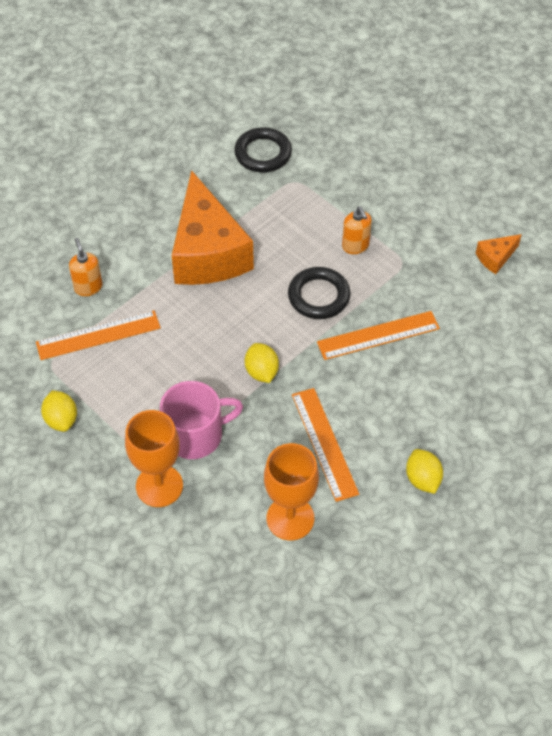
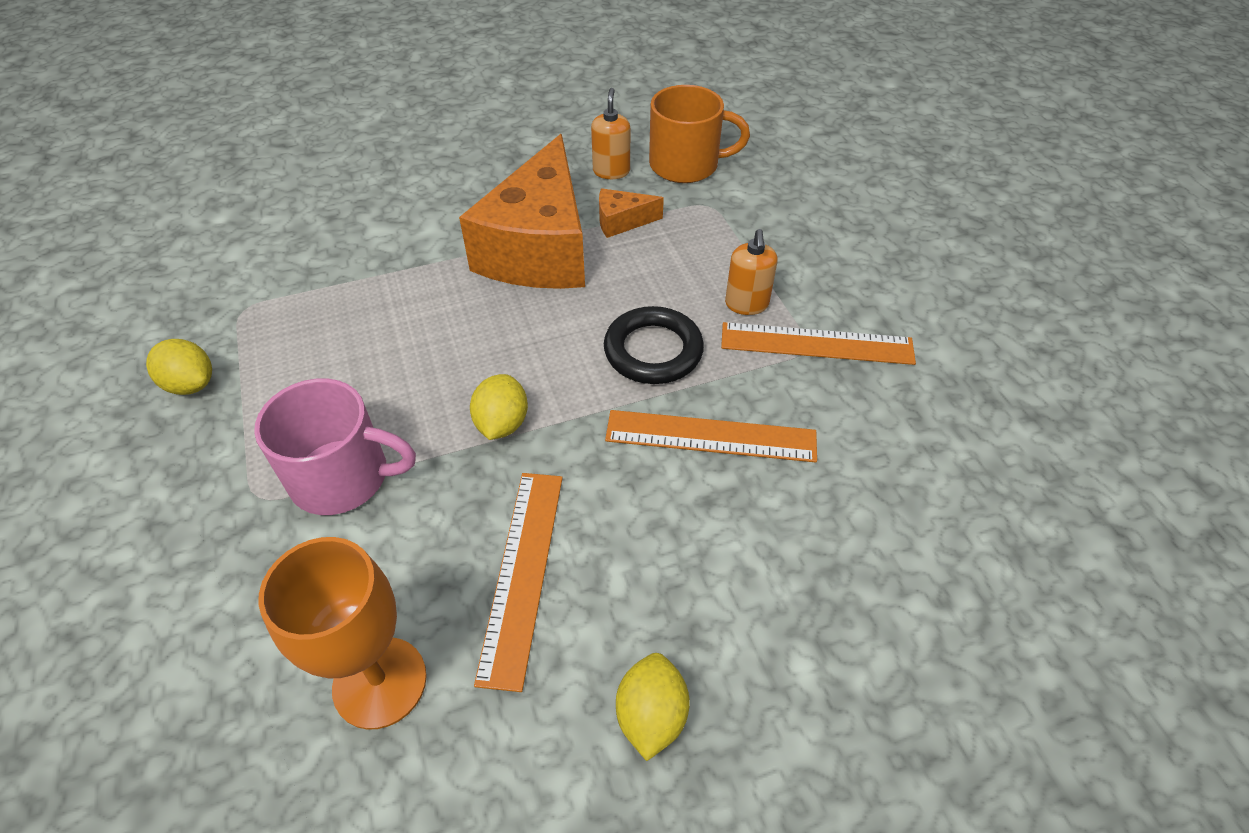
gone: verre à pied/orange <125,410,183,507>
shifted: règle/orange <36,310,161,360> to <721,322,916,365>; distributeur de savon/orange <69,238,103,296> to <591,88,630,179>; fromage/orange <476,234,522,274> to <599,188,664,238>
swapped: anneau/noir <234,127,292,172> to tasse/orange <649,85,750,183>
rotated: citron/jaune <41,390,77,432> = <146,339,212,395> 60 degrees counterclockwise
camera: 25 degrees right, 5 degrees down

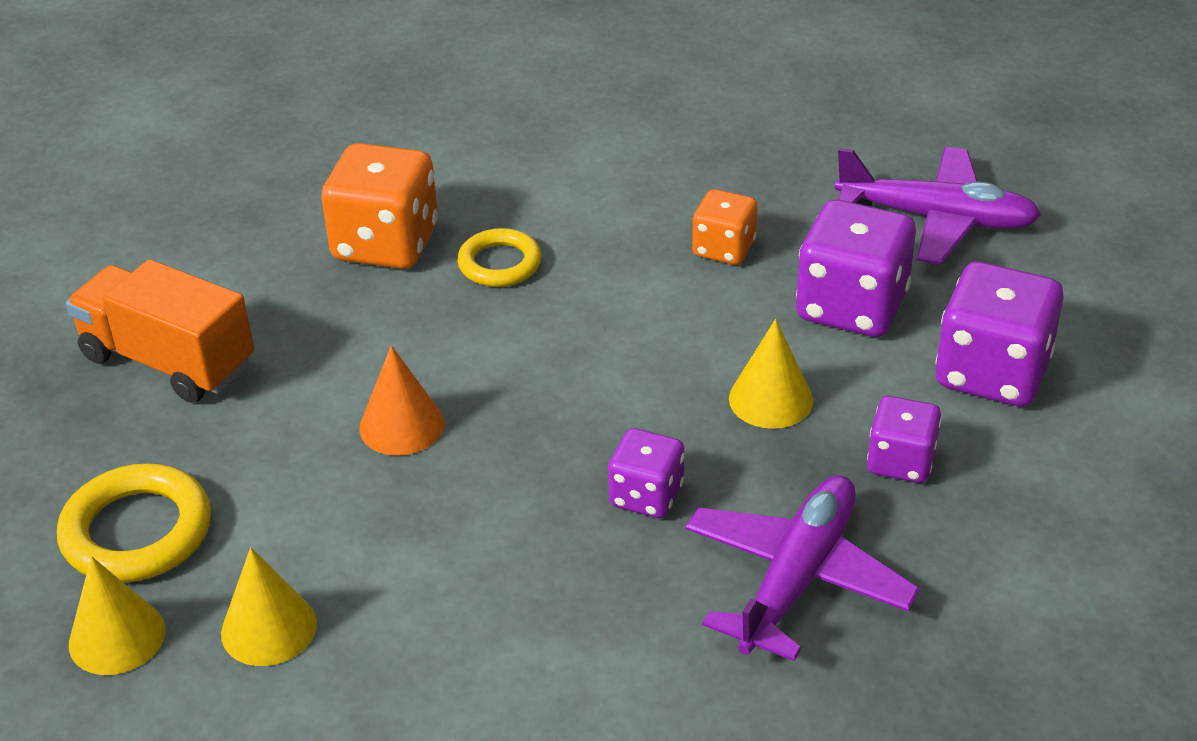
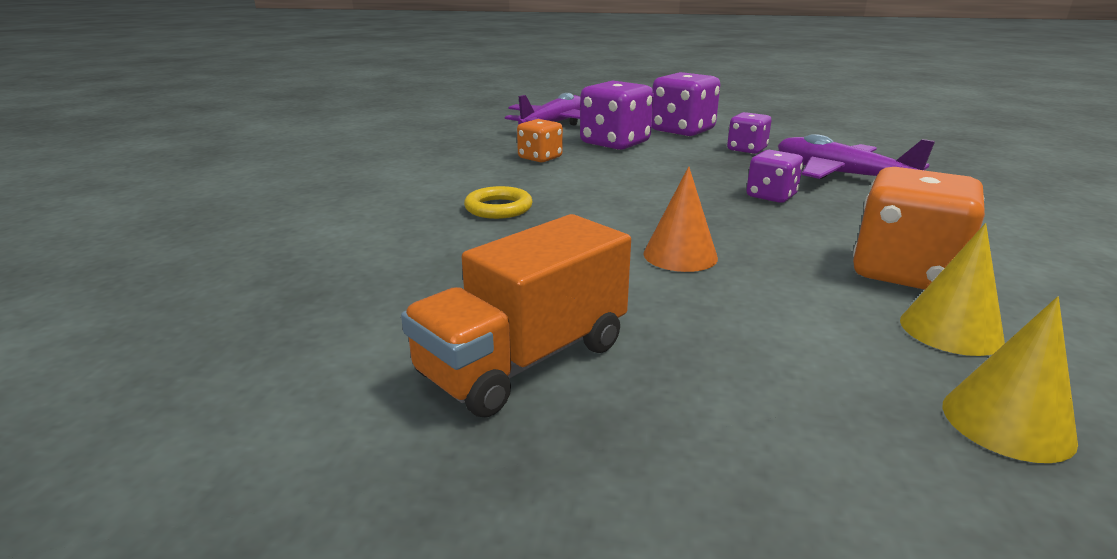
gone: anneau/jaune <57,463,211,582>; cône/jaune <729,319,813,429>
shifted: dé/orange <321,143,438,269> to <853,167,985,290>
camera: 75 degrees left, 15 degrees down

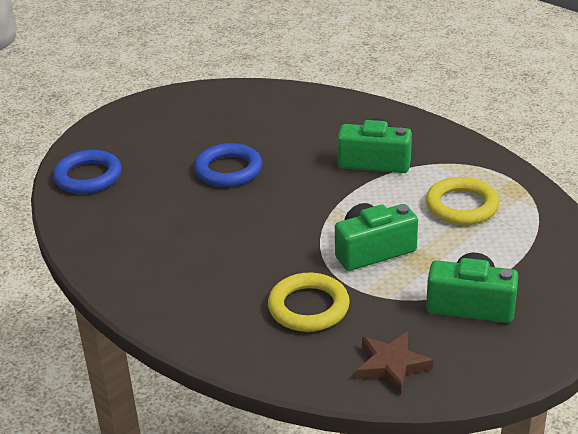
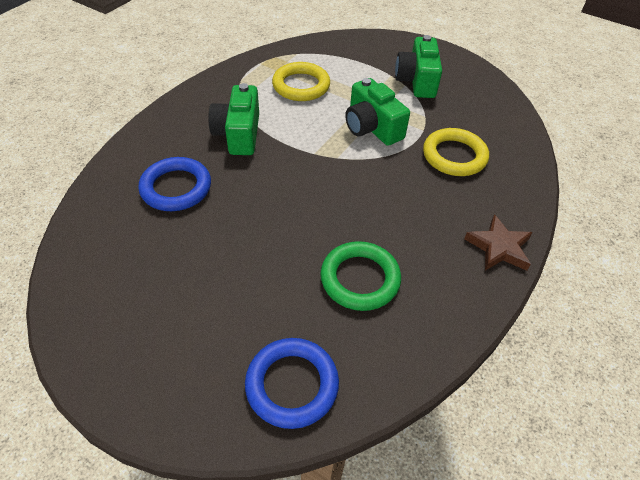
new: anneau/vert <320,241,401,311>
shifted: anneau/bleu <194,143,263,187> to <138,157,211,211>; étoile/marron <356,331,433,394> to <464,214,533,271>
camera: 105 degrees left, 15 degrees up

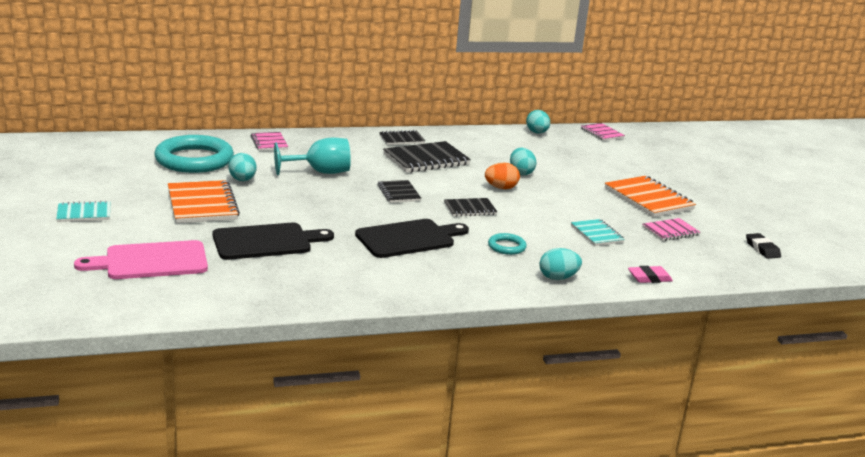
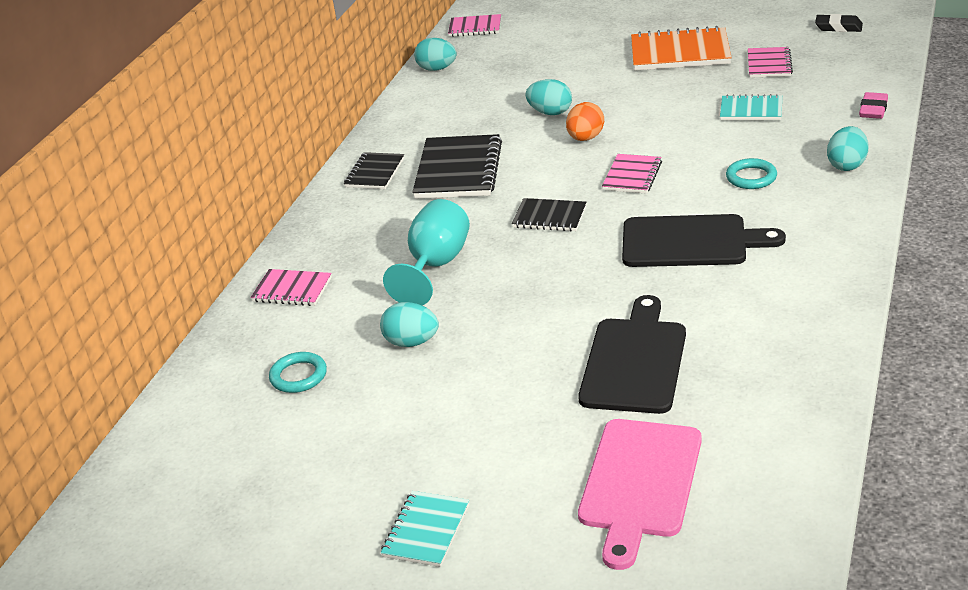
gone: carnet/orange <168,180,240,223>
repainted: carnet/noir <444,198,497,217> to carnet/rose <602,154,662,194>
rotated: planche à découper/noir <355,219,469,258> = <622,214,786,267> 90 degrees clockwise
scaled: anneau/turquoise <154,135,234,173> = <269,352,327,393> x0.44
camera: 50 degrees left, 10 degrees up

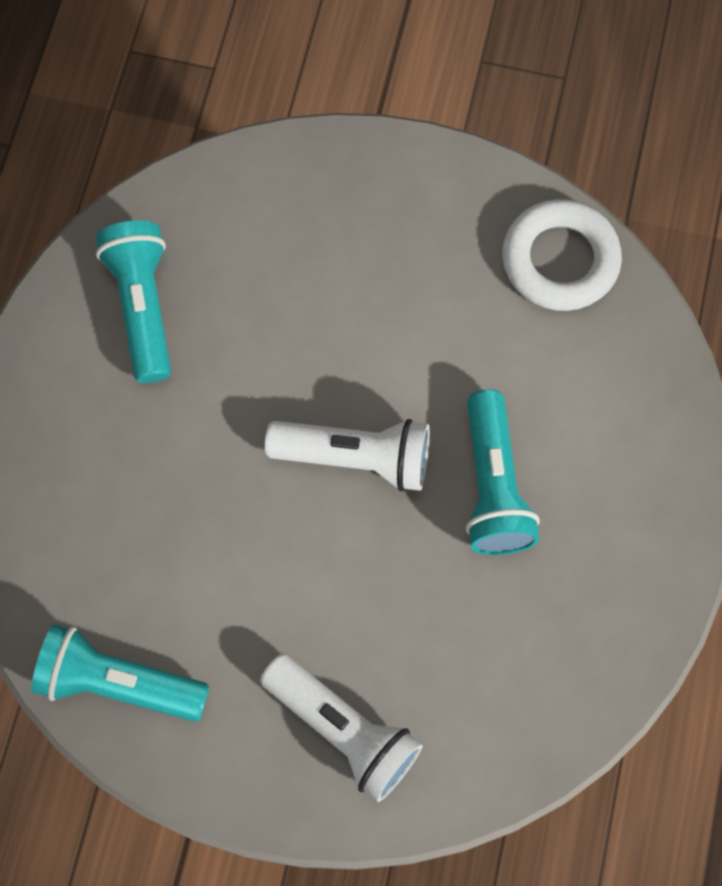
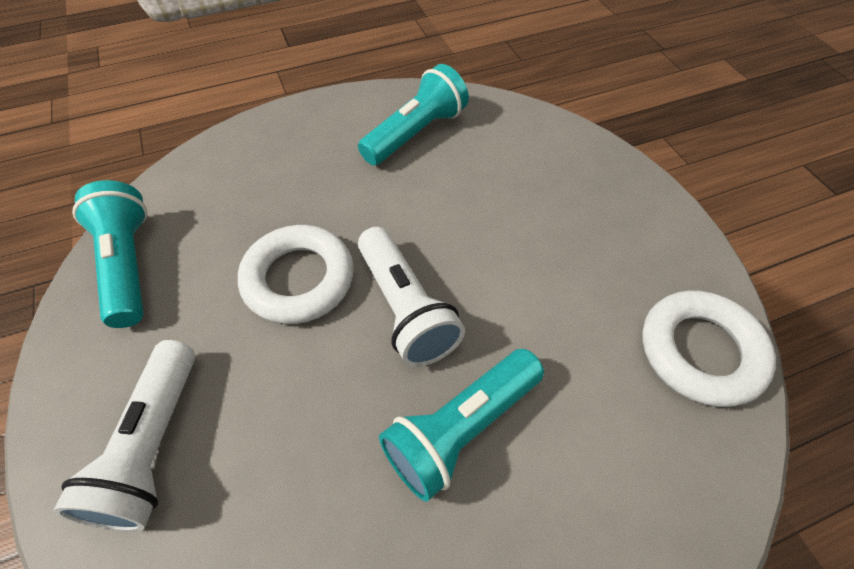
new: anneau/blanc <238,225,354,324>
camera: 55 degrees right, 15 degrees down

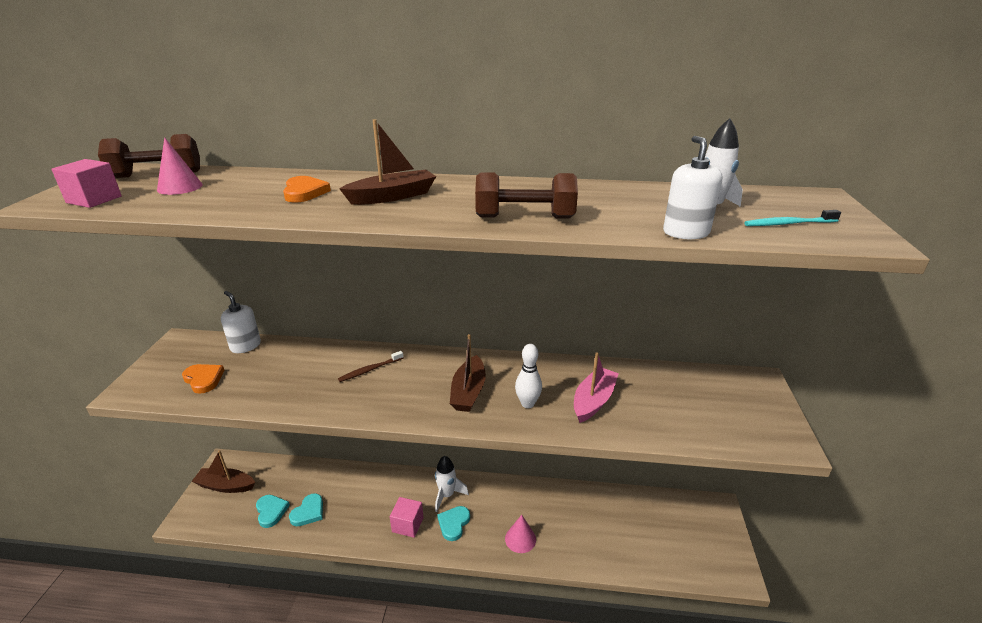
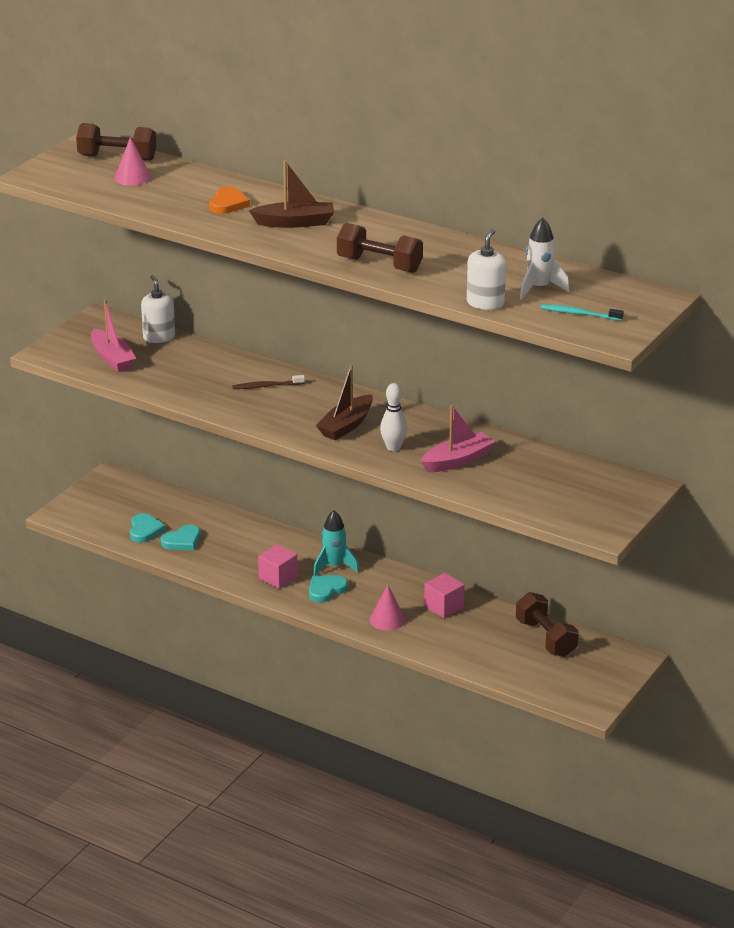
gone: bateau/marron <192,450,255,493>
new: haltère/marron <516,592,579,657>
shifted: cube/rose <51,159,122,208> to <424,573,465,618>
swapped: cœur/orange <182,364,225,394> to bateau/rose <91,299,136,372>
repainted: fusée/blanc <435,456,469,512> to fusée/turquoise <313,510,359,576>
camera: 25 degrees right, 0 degrees up

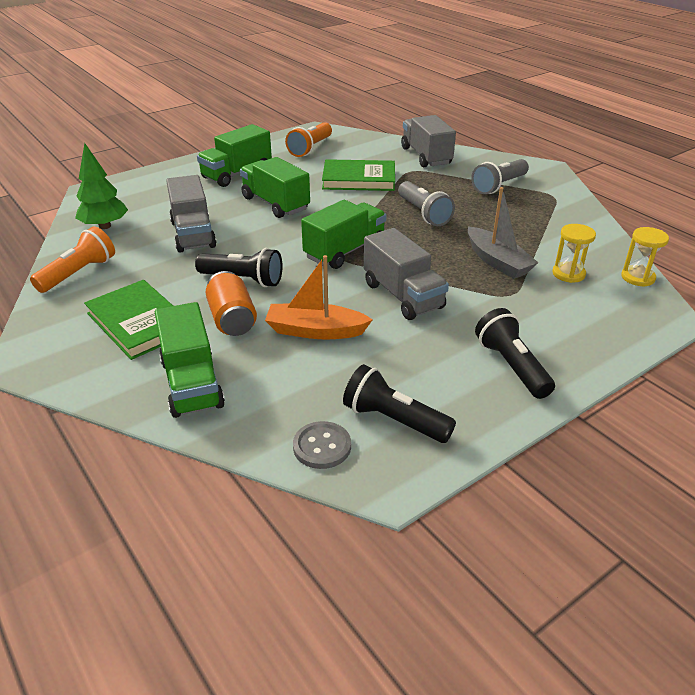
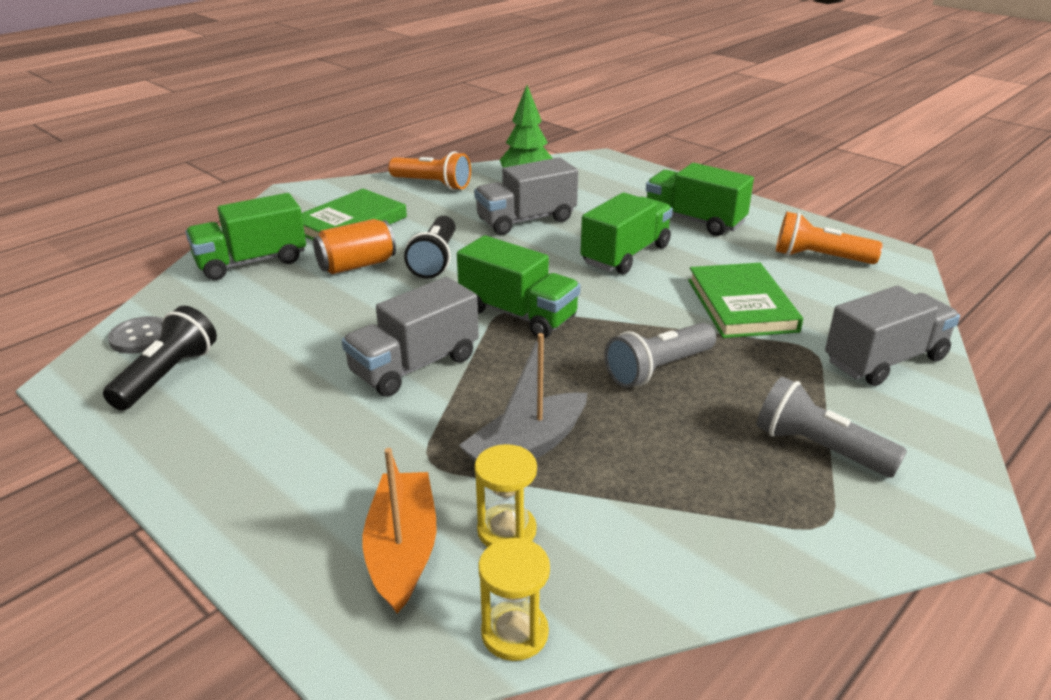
gone: lampe de poche/noir <475,308,555,399>
shifted: bateau/orange <265,255,373,339> to <363,448,436,613>
camera: 80 degrees right, 5 degrees down

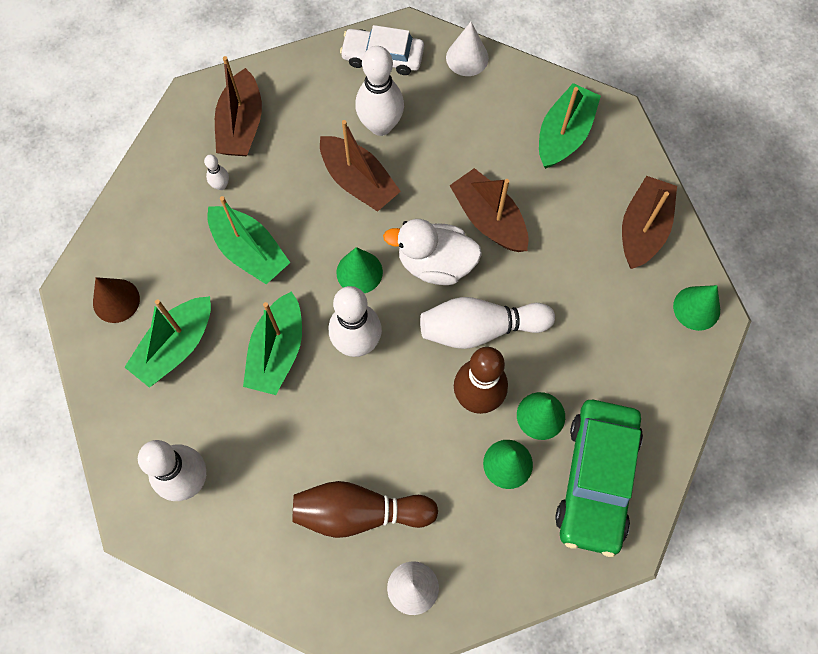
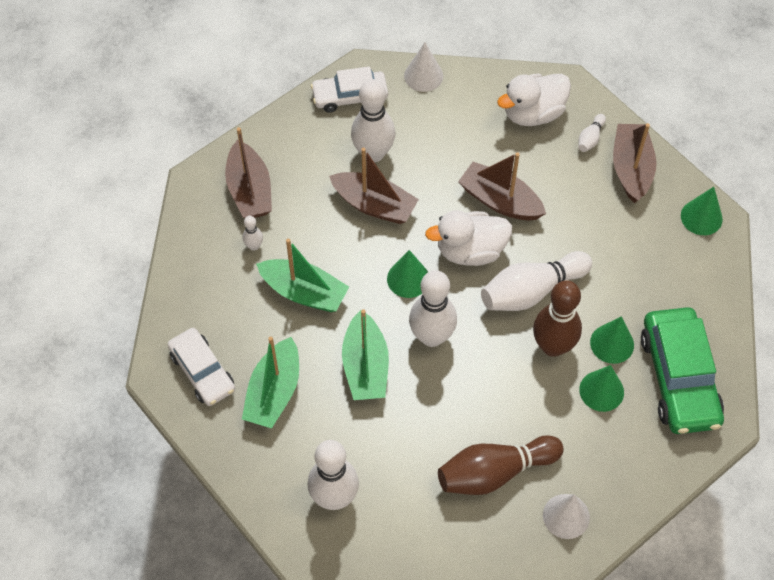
new: quille/blanc <578,114,606,152>
swapped: cône/marron <93,277,140,323> to voiture/blanc <168,328,235,406>; bateau/vert <539,83,601,169> to canard/blanc <497,74,571,126>
camera: 20 degrees left, 10 degrees down

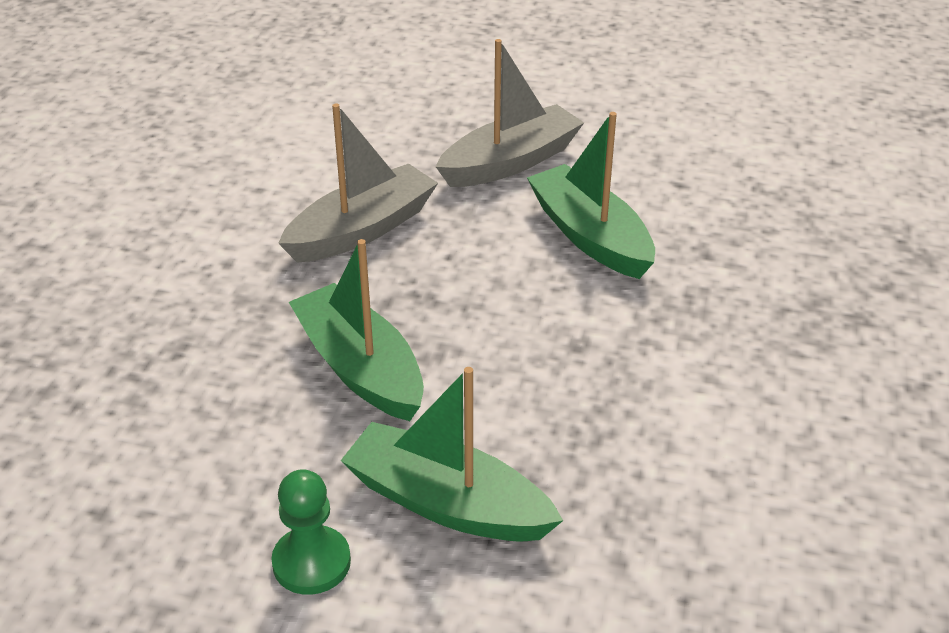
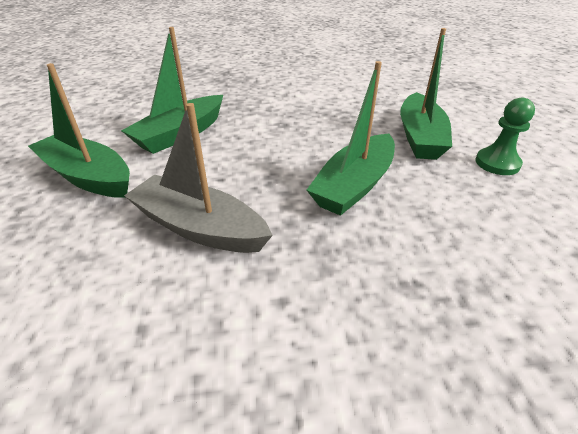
repainted: bateau/gris <436,39,584,187> to bateau/vert <28,63,130,198>
camera: 110 degrees left, 0 degrees up

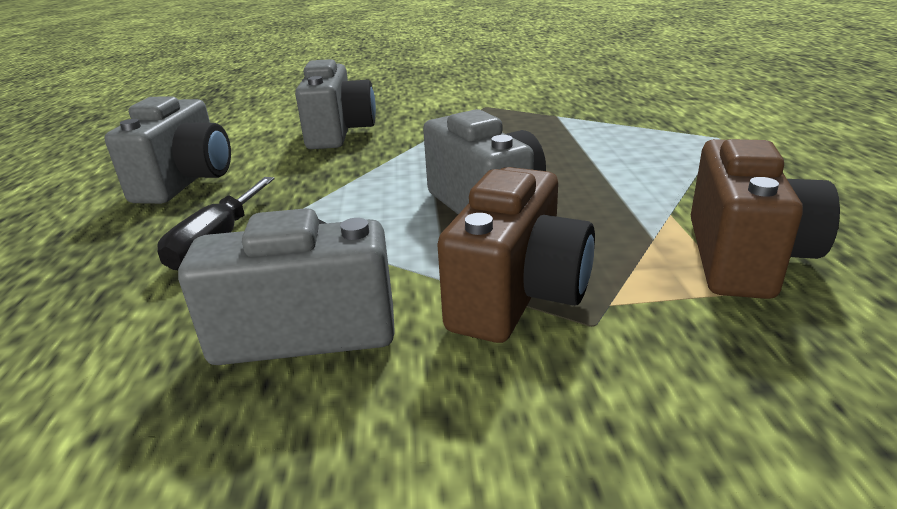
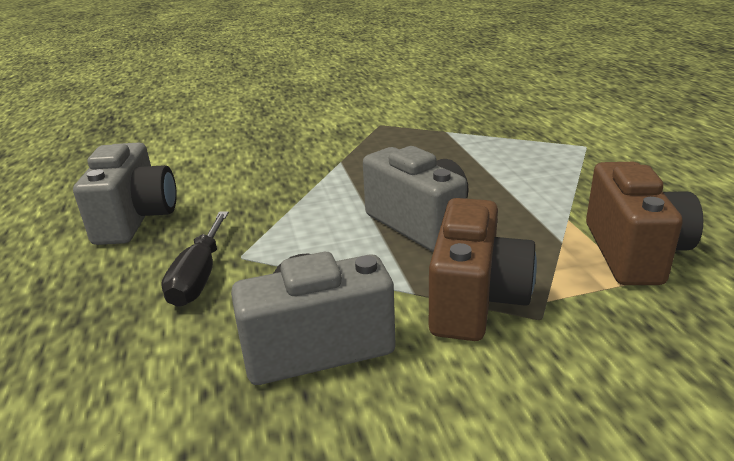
gone: appareil photo/gris <295,59,376,149>
camera: 10 degrees left, 0 degrees up

